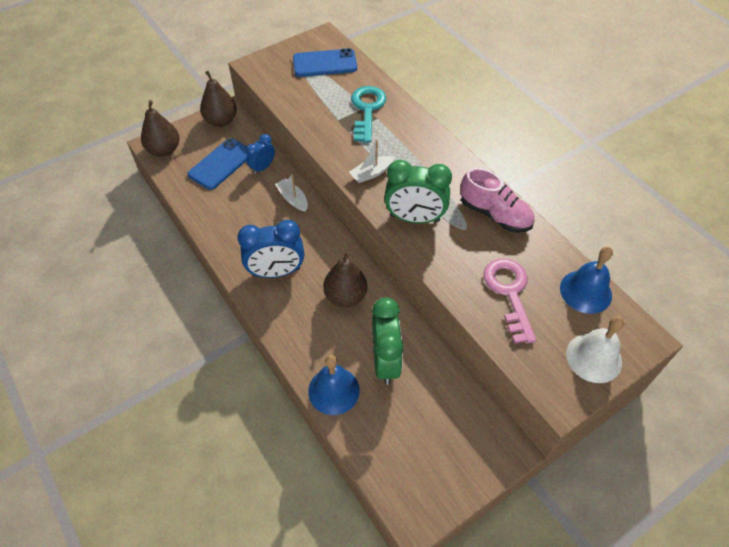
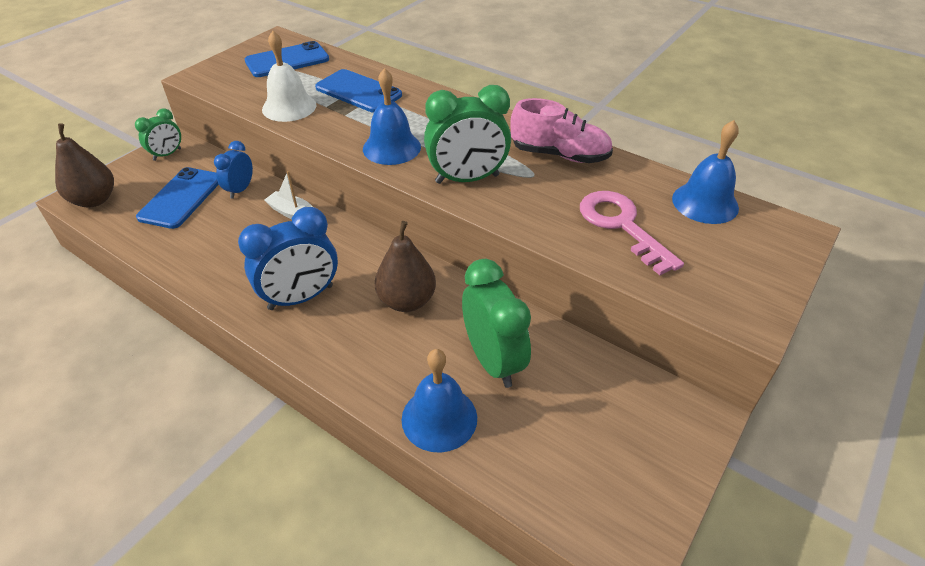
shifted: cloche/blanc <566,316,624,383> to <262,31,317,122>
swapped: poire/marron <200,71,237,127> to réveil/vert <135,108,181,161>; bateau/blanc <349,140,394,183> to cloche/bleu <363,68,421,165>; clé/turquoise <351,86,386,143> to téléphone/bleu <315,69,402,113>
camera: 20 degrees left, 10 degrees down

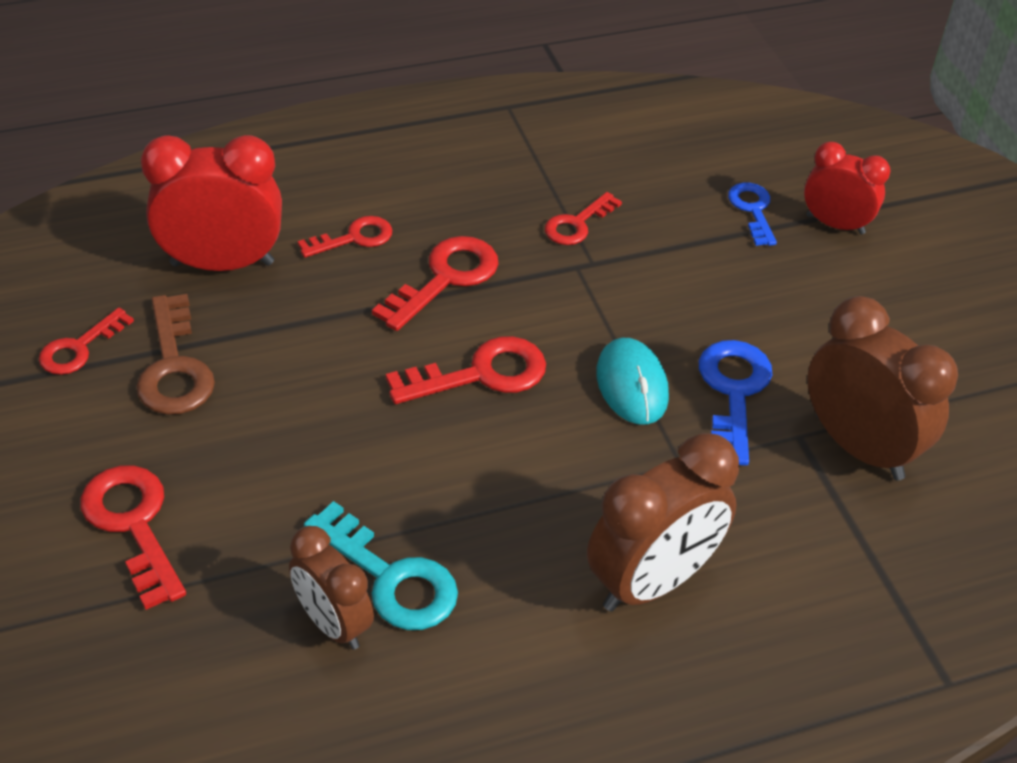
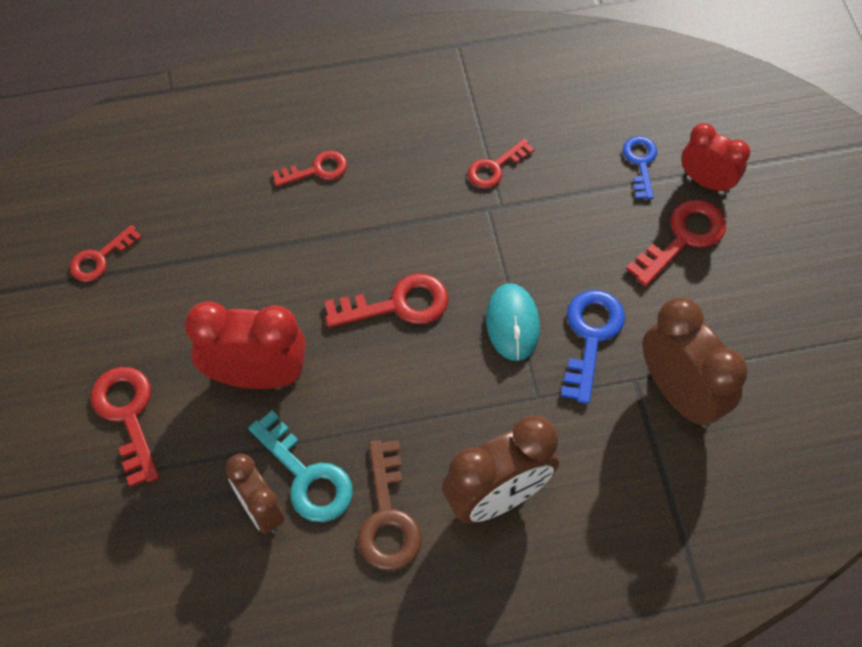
shifted: clé/marron <136,294,215,415> to <358,440,422,570>; réveil/rouge <141,135,282,271> to <185,301,306,389>; clé/rouge <372,236,499,331> to <626,199,726,287>
camera: 10 degrees right, 15 degrees up

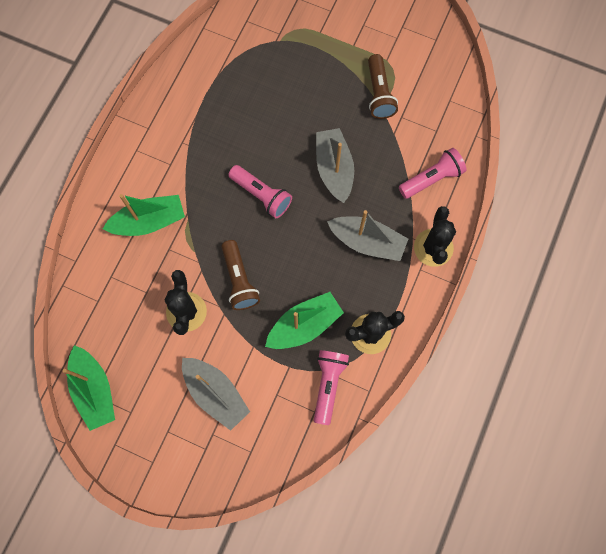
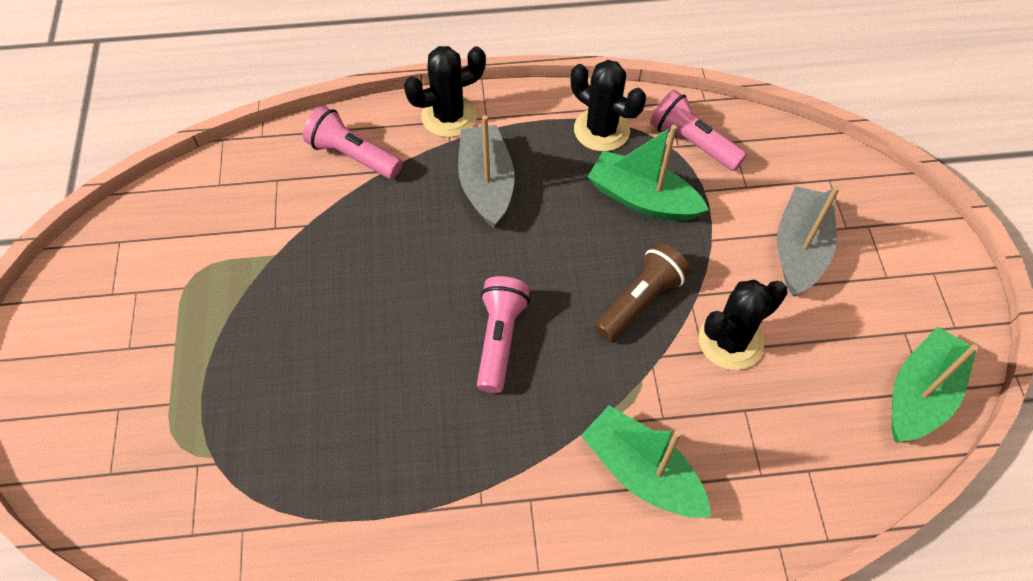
gone: bateau/gris <316,128,354,203>; lampe de poche/marron <368,54,398,119>
rotated: lampe de poche/rose <314,350,349,425> = <650,90,747,171> 60 degrees clockwise
camera: 120 degrees left, 15 degrees down

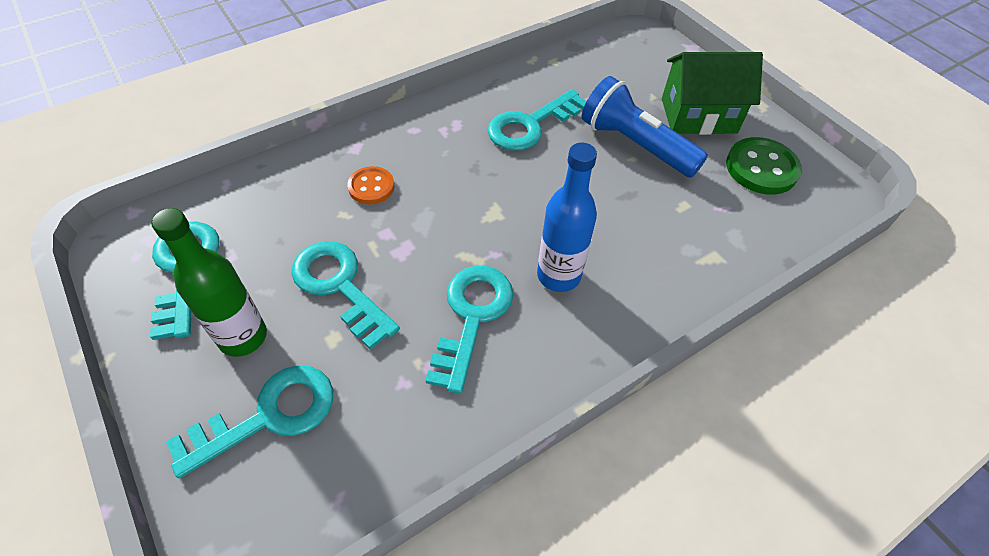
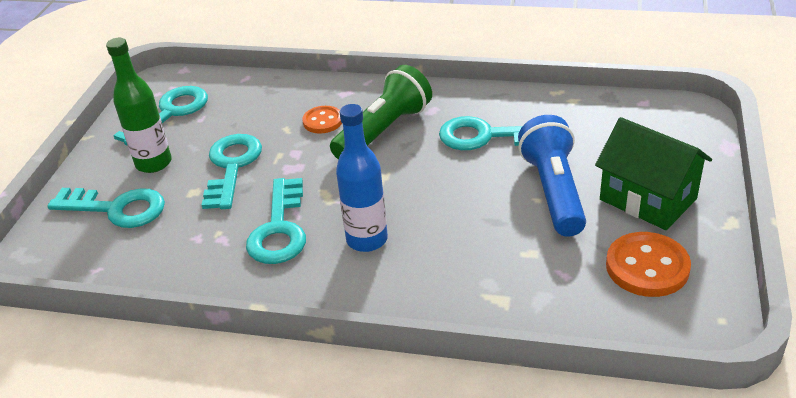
new: lampe de poche/vert <330,65,432,160>
repainted: bouton/vert <726,137,802,195> to bouton/orange <606,232,691,297>
rotated: clé/turquoise <425,266,514,394> = <246,178,306,264> 120 degrees clockwise
camera: 50 degrees right, 15 degrees down

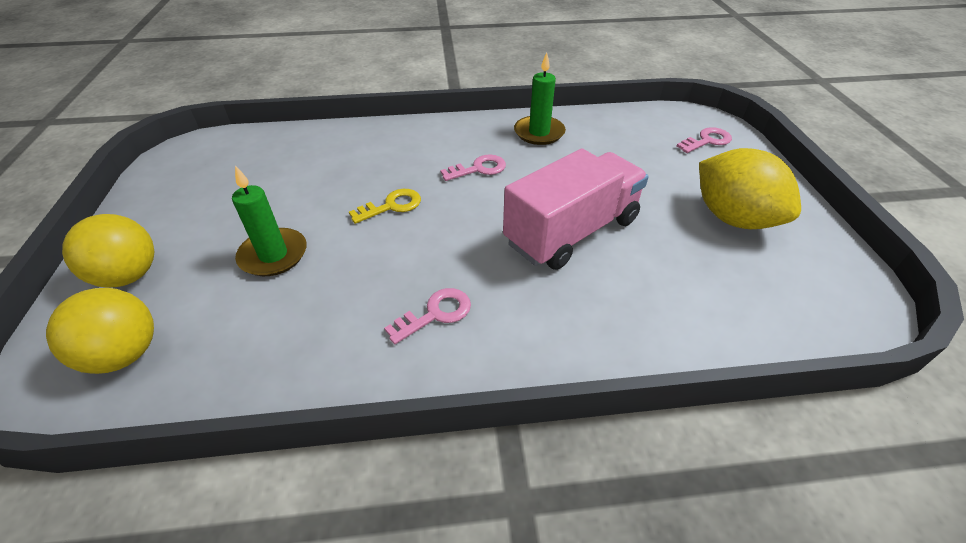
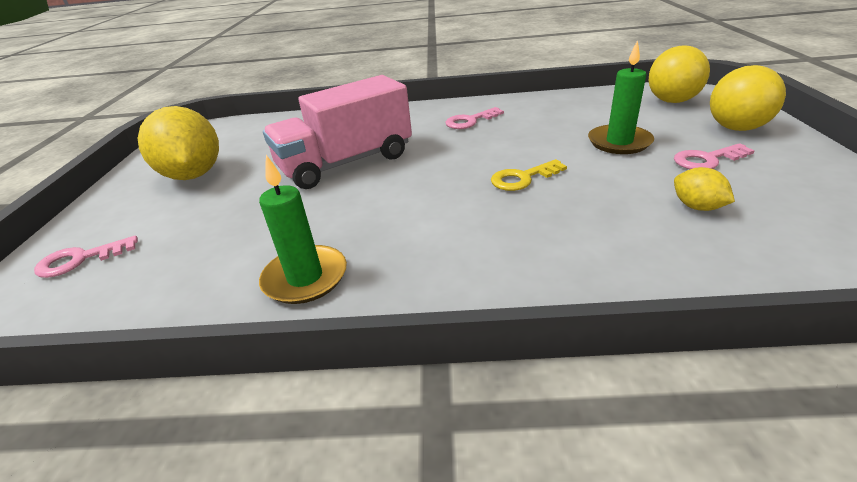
new: citron/jaune <674,167,735,211>
shifted: clé/rose <440,154,506,181> to <674,143,755,169>
camera: 170 degrees left, 10 degrees down

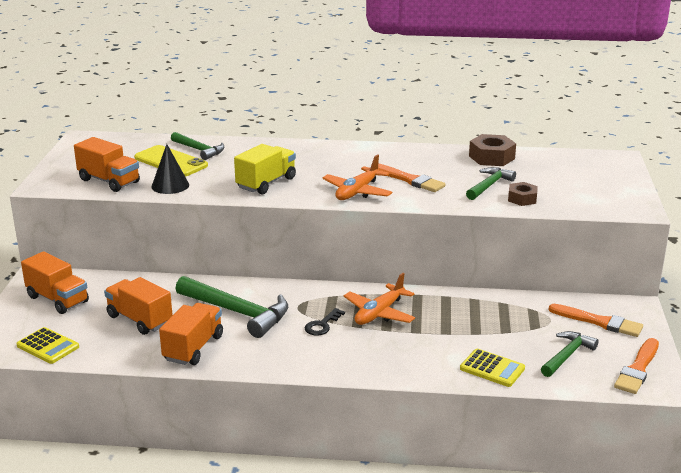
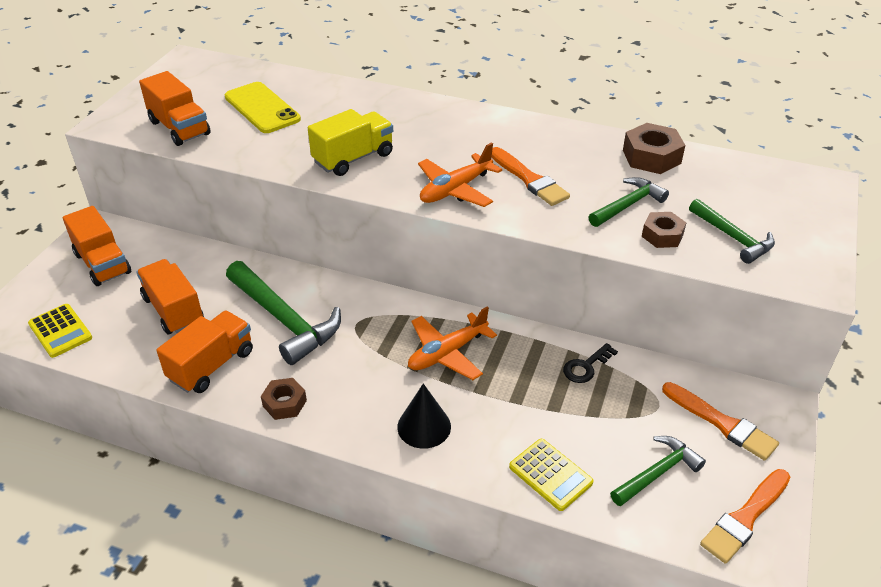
new: écrou/marron <261,378,307,420>
shifted: cône/noir <151,144,189,194> to <397,383,451,449>; marteau/vert <171,132,224,160> to <689,199,775,264>; clé/noir <305,308,345,336> to <563,343,618,383>
camera: 15 degrees right, 15 degrees up

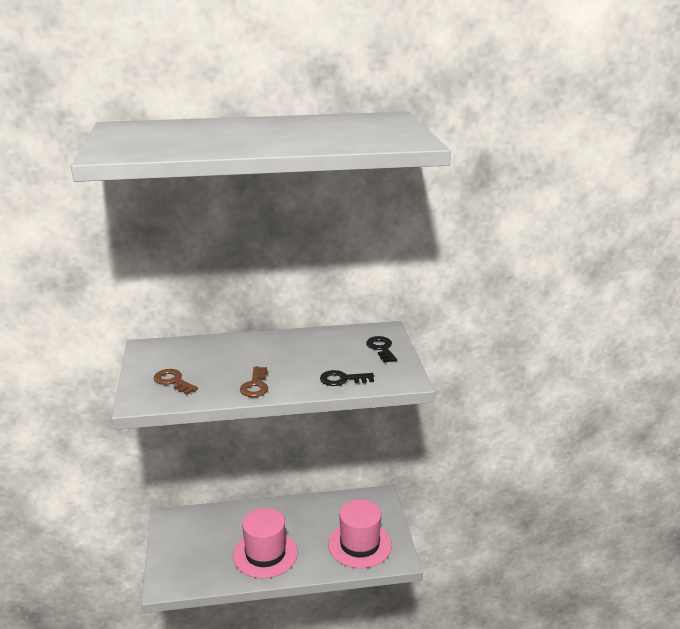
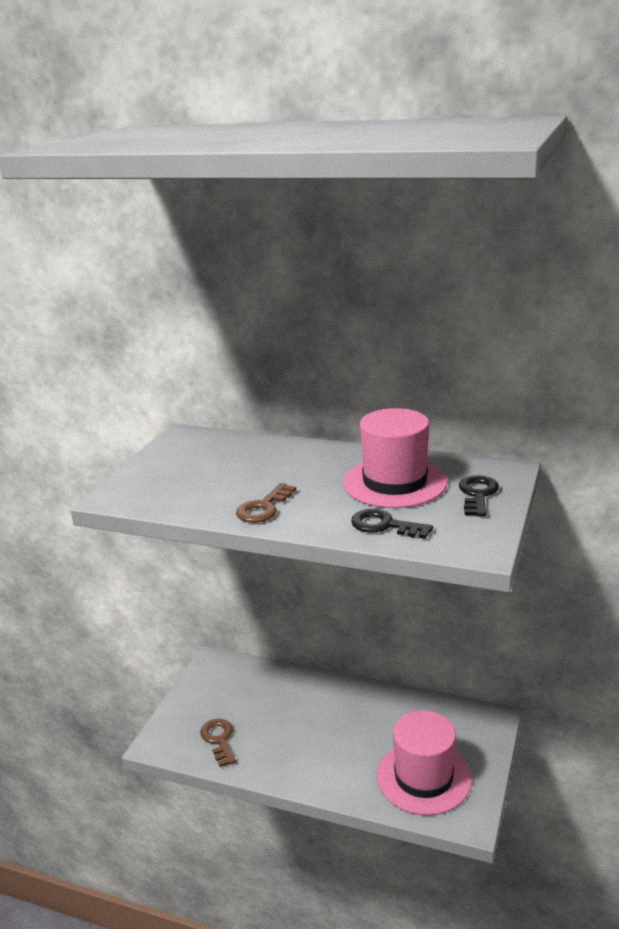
shifted: clé/marron <154,369,198,395> to <200,719,236,767>; chapeau/rose <233,508,298,578> to <343,408,448,508>
camera: 30 degrees right, 0 degrees up

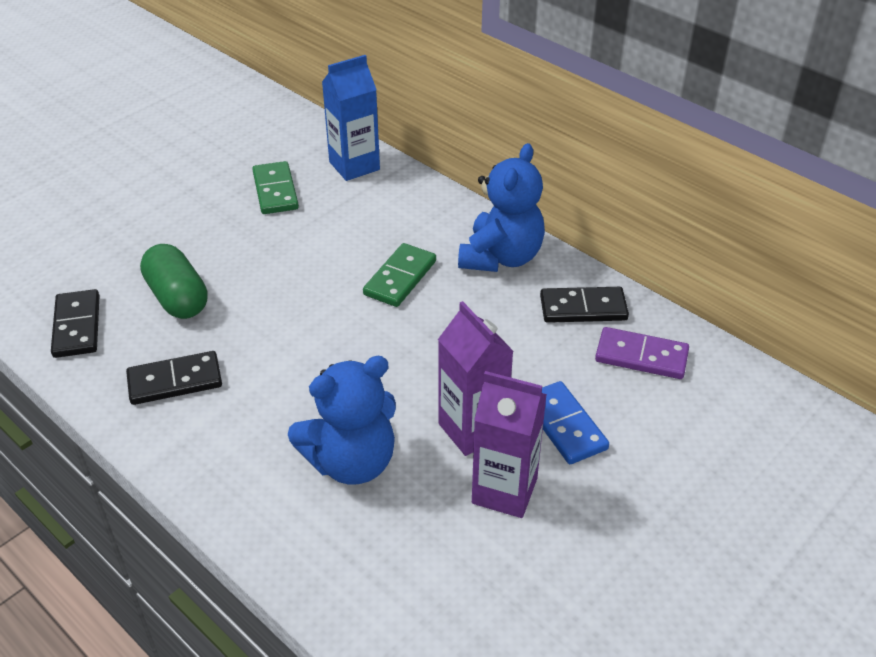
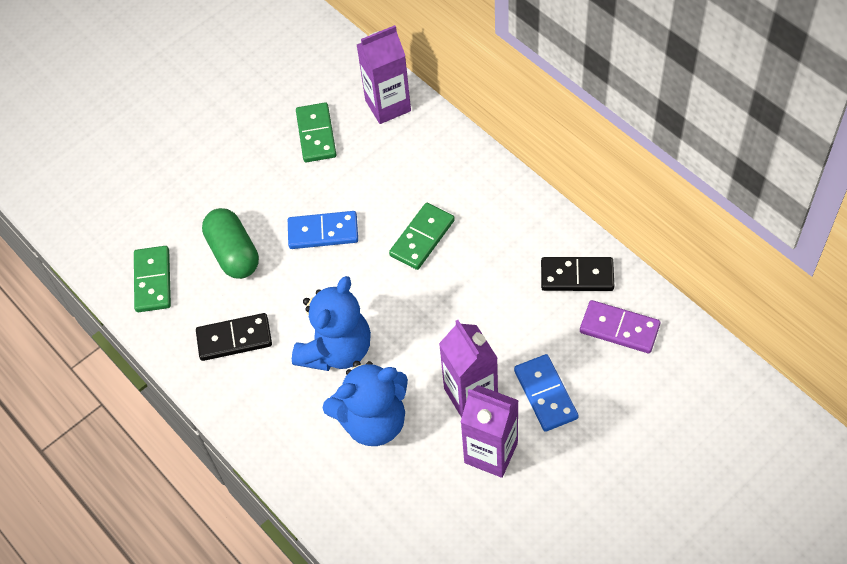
new: domino/bleu <288,211,358,249>
shifted: ours en peluche/bleu <458,143,545,272> to <292,276,371,371>
repainted: domino/noir <51,289,100,358> to domino/vert <134,246,171,312>; brique de lait/bleu <322,55,380,181> to brique de lait/violet <357,25,411,124>
camera: 10 degrees right, 15 degrees up

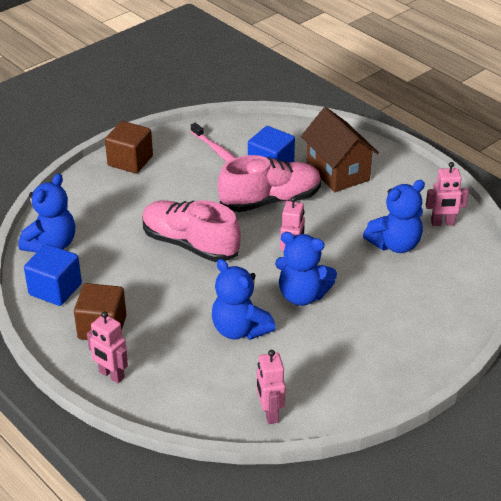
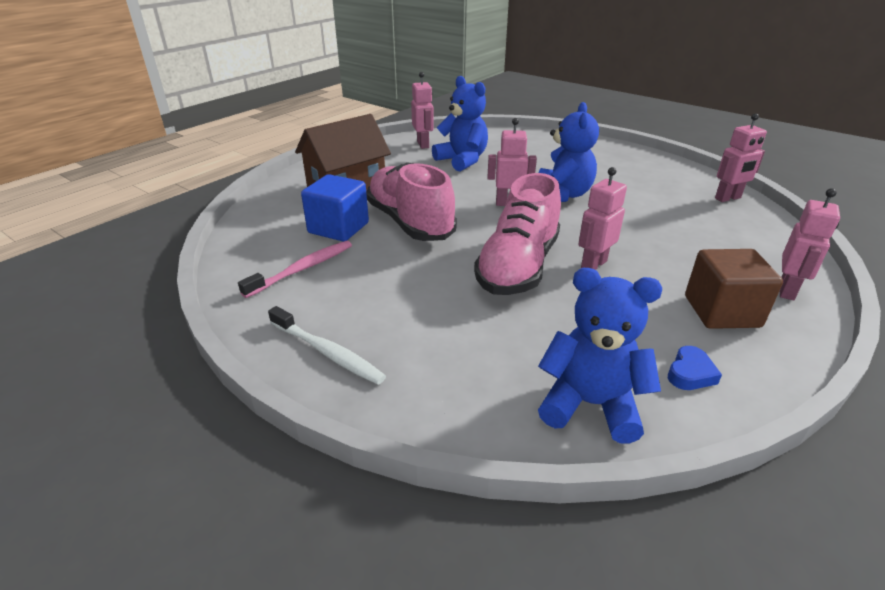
gone: ours en peluche/bleu <212,259,276,340>
new: robot/rose <578,167,627,270>
swapped: cube/bleu <24,244,82,306> to cœur/bleu <668,346,722,390>; cube/marron <105,121,153,173> to brosse à dents/blanc <268,306,386,385>
camera: 100 degrees left, 5 degrees down

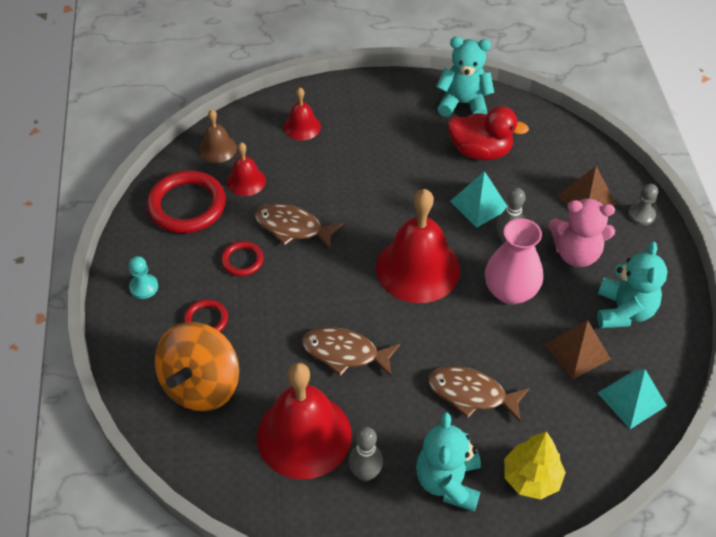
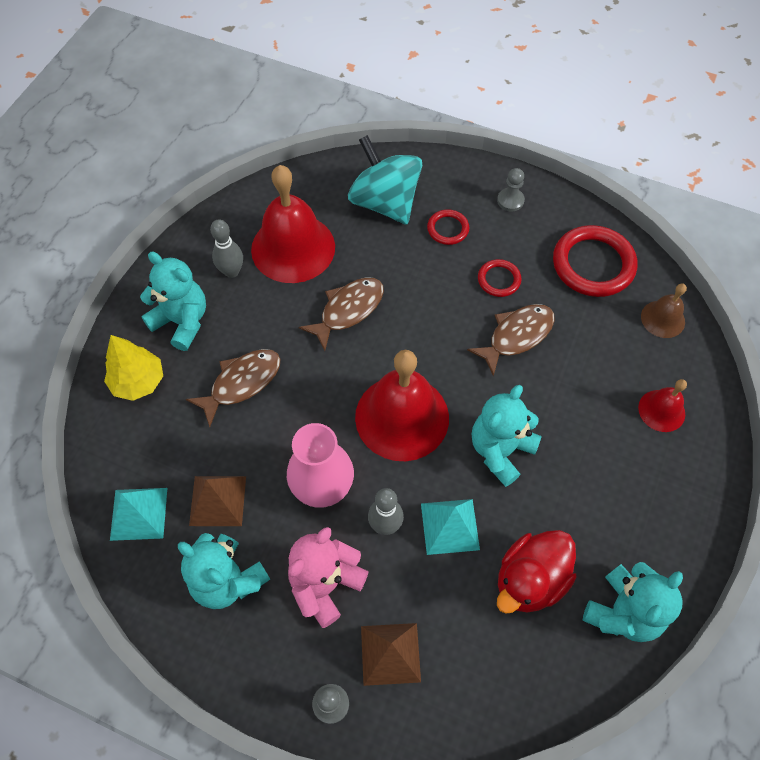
gone: cloche/rouge <227,142,266,196>
new: ours en peluche/turquoise <472,385,542,487>
repainted: pion/turquoise <129,256,158,299> to pion/gris <497,168,525,212>; toupie/orange <155,322,239,411> to toupie/turquoise <348,135,422,225>
camera: 120 degrees right, 10 degrees up

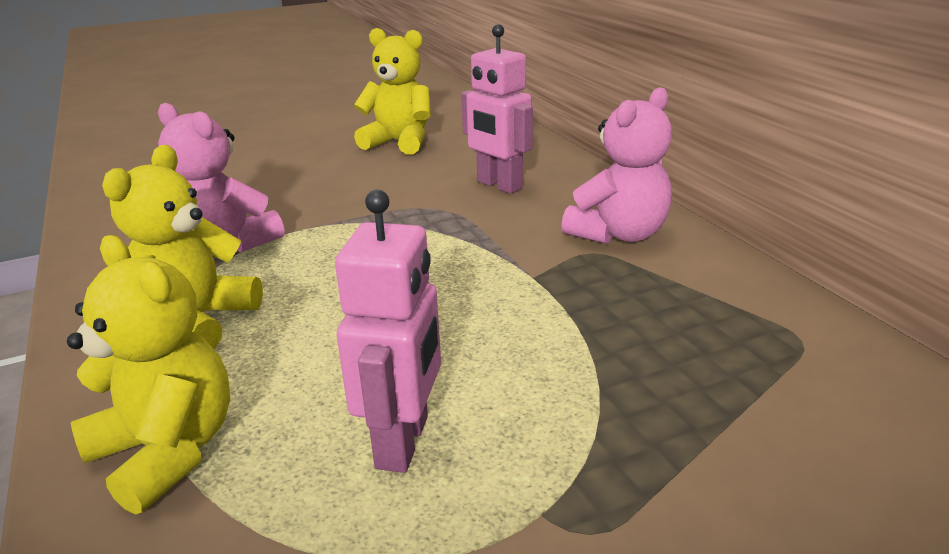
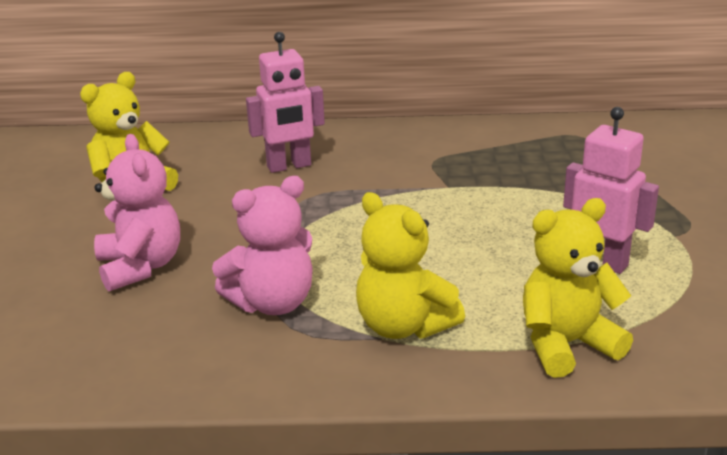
shifted: ours en peluche/rose <561,87,672,244> to <94,134,180,291>
camera: 65 degrees left, 0 degrees up

